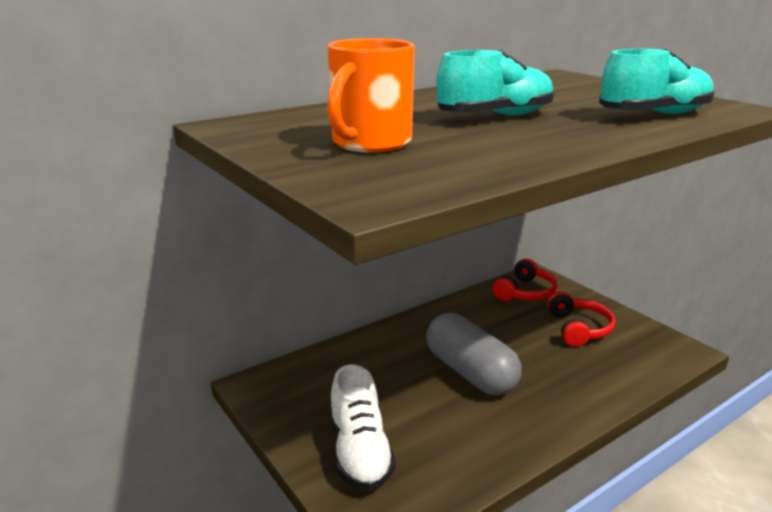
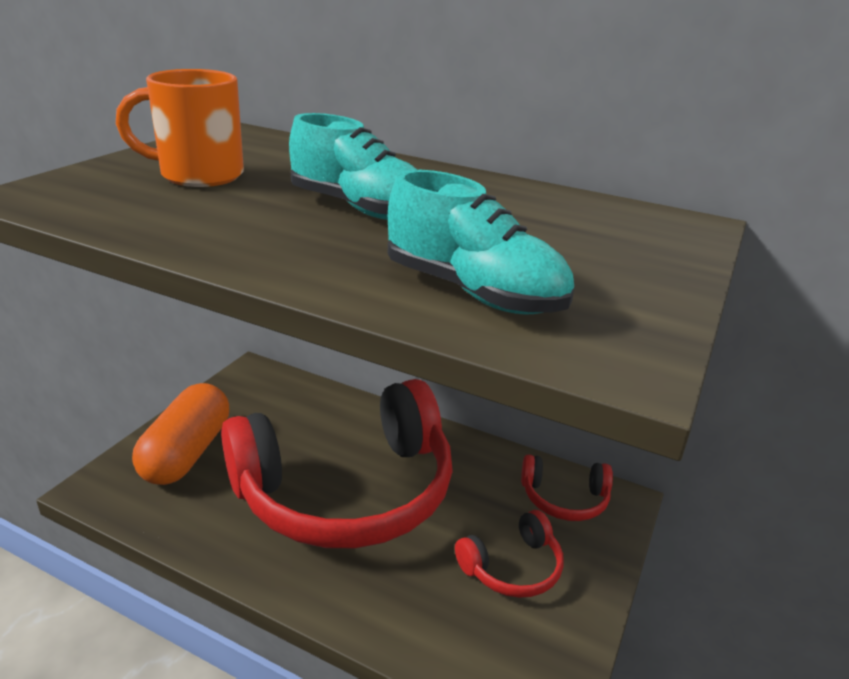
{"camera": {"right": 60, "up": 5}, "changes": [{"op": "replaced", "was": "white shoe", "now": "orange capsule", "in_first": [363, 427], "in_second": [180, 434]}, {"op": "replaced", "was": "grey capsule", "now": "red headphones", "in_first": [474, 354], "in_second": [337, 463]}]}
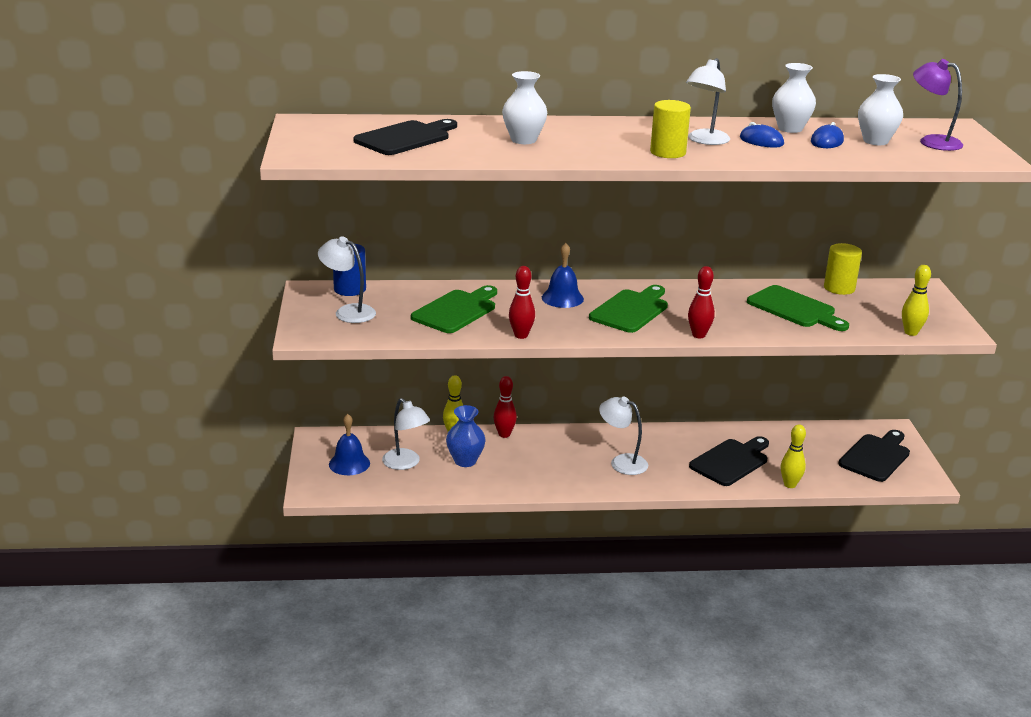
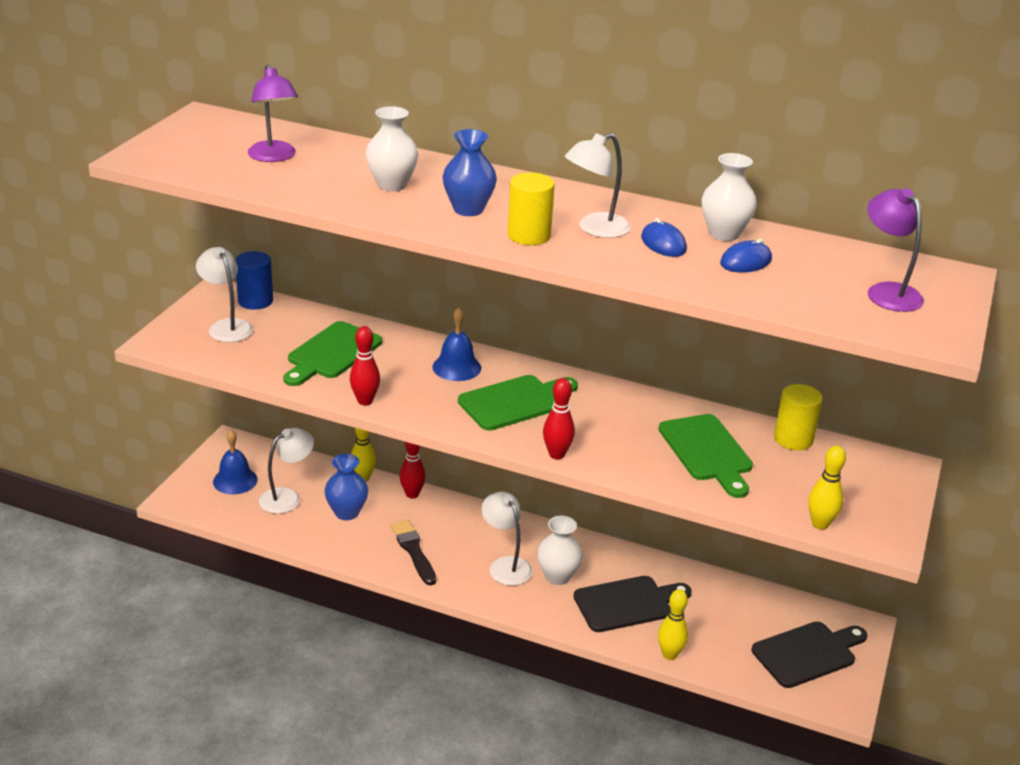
{"camera": {"right": 25, "up": 5}, "changes": [{"op": "replaced", "was": "black cutting board", "now": "purple lamp", "in_first": [405, 137], "in_second": [272, 113]}, {"op": "turned", "was": "white lamp", "in_first": [406, 434], "in_second": [286, 471], "clockwise": -120}, {"op": "turned", "was": "green cutting board", "in_first": [454, 309], "in_second": [332, 353], "clockwise": 150}, {"op": "moved", "was": "white vase", "in_first": [880, 109], "in_second": [560, 550]}, {"op": "added", "now": "black brush", "in_second": [413, 553]}, {"op": "added", "now": "blue vase", "in_second": [470, 172]}]}
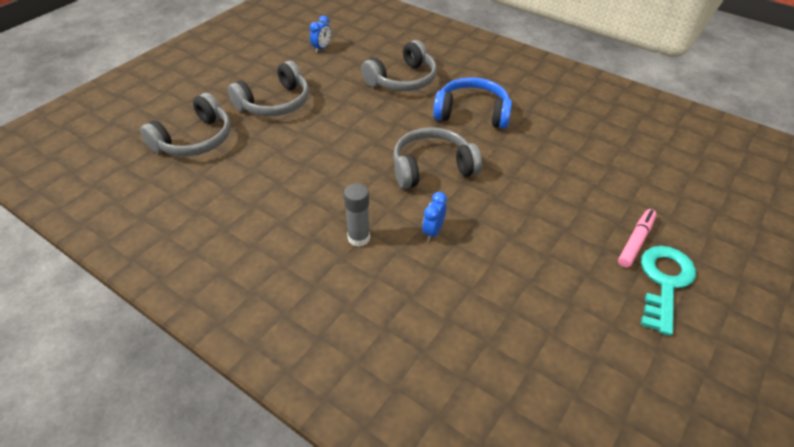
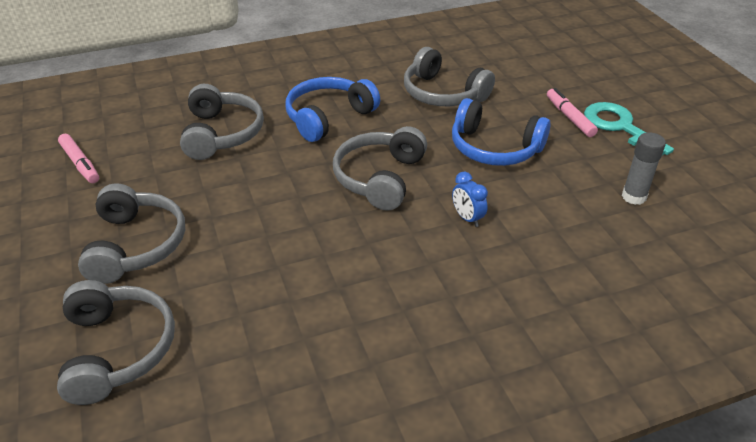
{"camera": {"right": -55, "up": -5}, "changes": [{"op": "replaced", "was": "blue clock", "now": "pink marker", "in_first": [320, 34], "in_second": [78, 158]}, {"op": "moved", "was": "grey glue stick", "in_first": [357, 215], "in_second": [644, 168]}, {"op": "added", "now": "grey headphones", "in_second": [449, 76]}, {"op": "added", "now": "blue headphones", "in_second": [501, 132]}]}
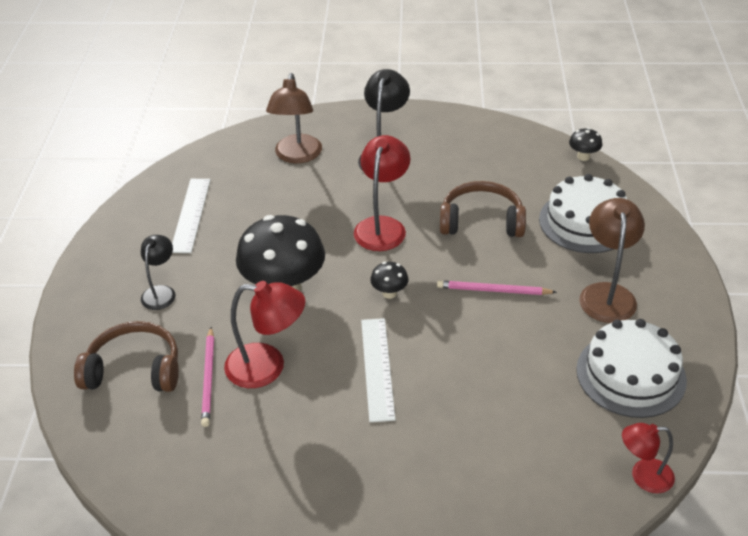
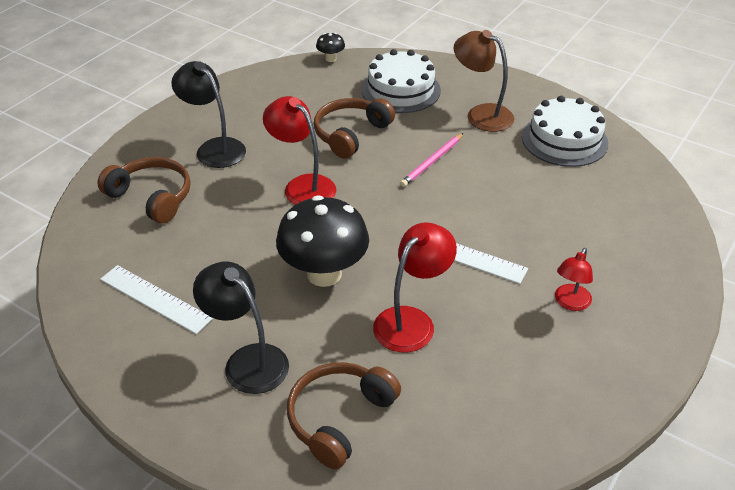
{"camera": {"right": -60, "up": 0}, "changes": [{"op": "resized", "was": "black lamp", "in_first": [158, 272], "in_second": [241, 327], "ratio": 1.6}, {"op": "removed", "was": "pink pencil", "in_first": [207, 377]}, {"op": "replaced", "was": "brown lamp", "now": "brown headphones", "in_first": [294, 118], "in_second": [144, 190]}, {"op": "removed", "was": "black mushroom", "in_first": [389, 280]}, {"op": "moved", "was": "red lamp", "in_first": [648, 458], "in_second": [574, 279]}]}
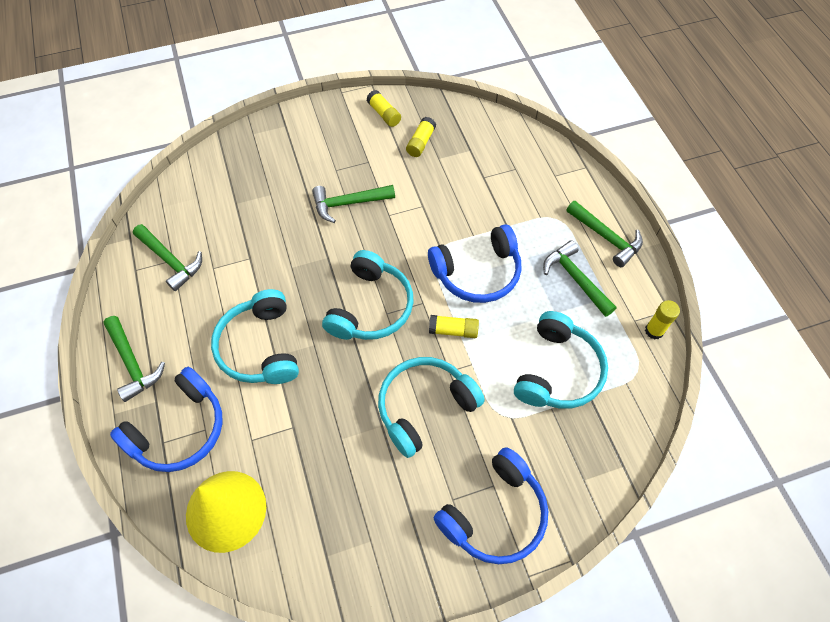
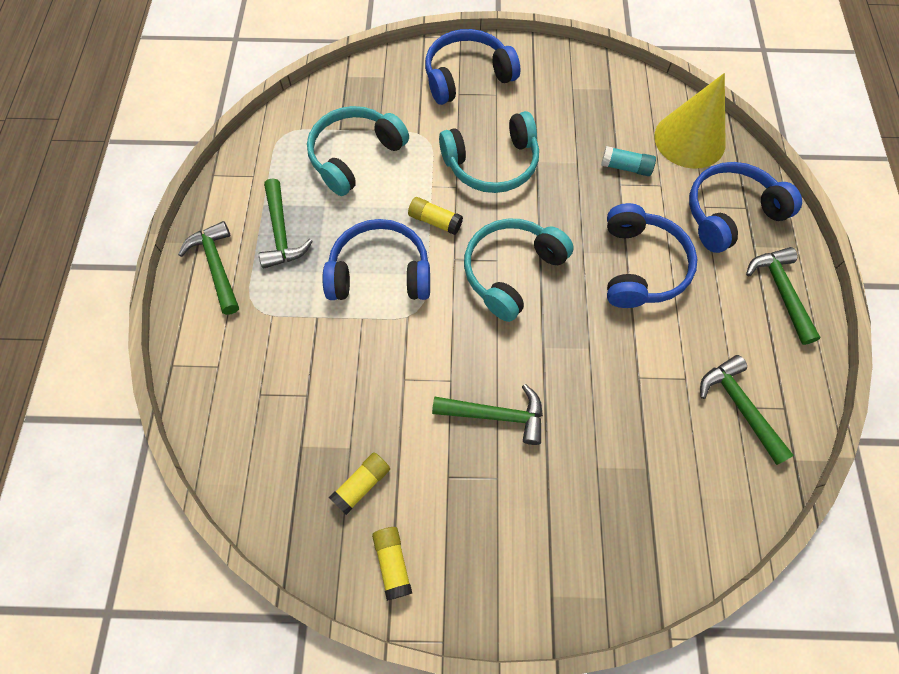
{"camera": {"right": -160, "up": 5}, "changes": [{"op": "recoloured", "was": "turquoise headphones", "now": "blue headphones", "in_first": [255, 336], "in_second": [652, 255]}, {"op": "removed", "was": "yellow glue stick", "in_first": [662, 320]}, {"op": "added", "now": "turquoise glue stick", "in_second": [628, 161]}]}
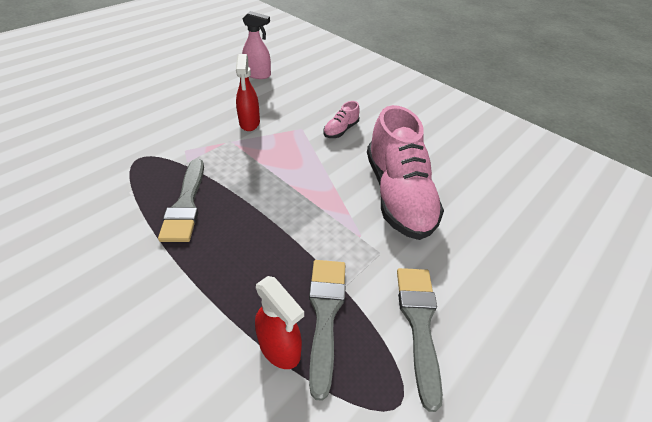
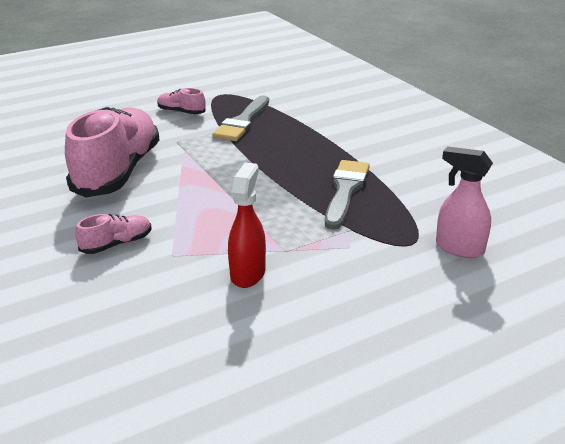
{"camera": {"right": -160, "up": -15}, "changes": [{"op": "moved", "was": "pink spray bottle", "in_first": [256, 45], "in_second": [464, 202]}, {"op": "removed", "was": "red spray bottle", "in_first": [279, 322]}, {"op": "replaced", "was": "grey brush", "now": "pink shoe", "in_first": [420, 340], "in_second": [181, 101]}]}
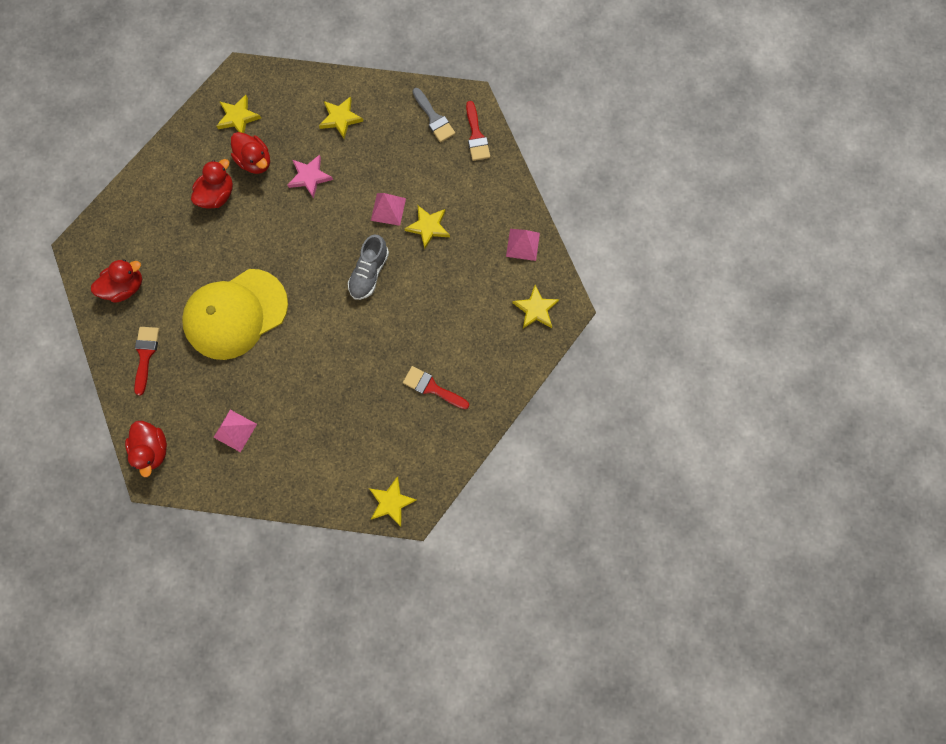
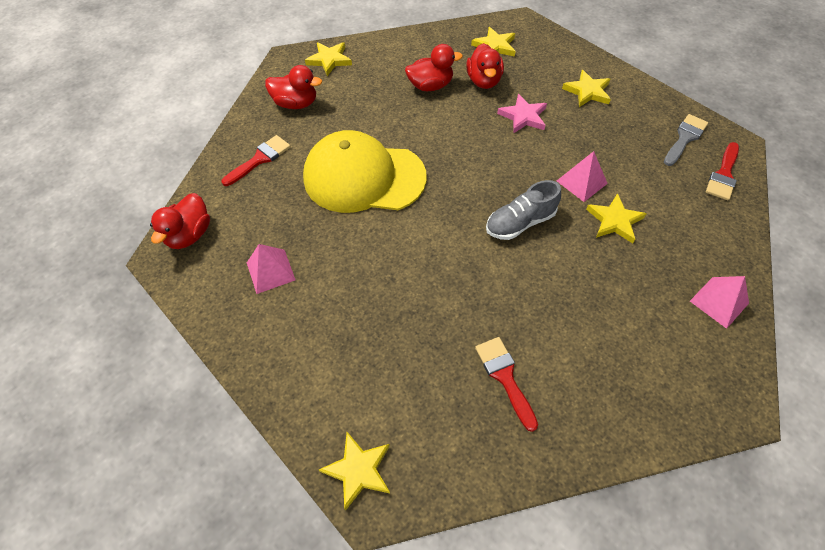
{"camera": {"right": 40, "up": -20}, "changes": [{"op": "turned", "was": "grey brush", "in_first": [434, 115], "in_second": [686, 140], "clockwise": -150}, {"op": "moved", "was": "yellow star", "in_first": [536, 307], "in_second": [328, 59]}]}
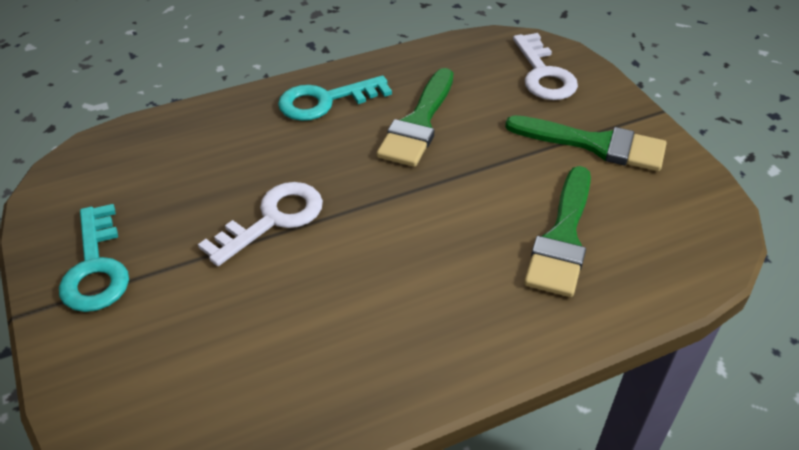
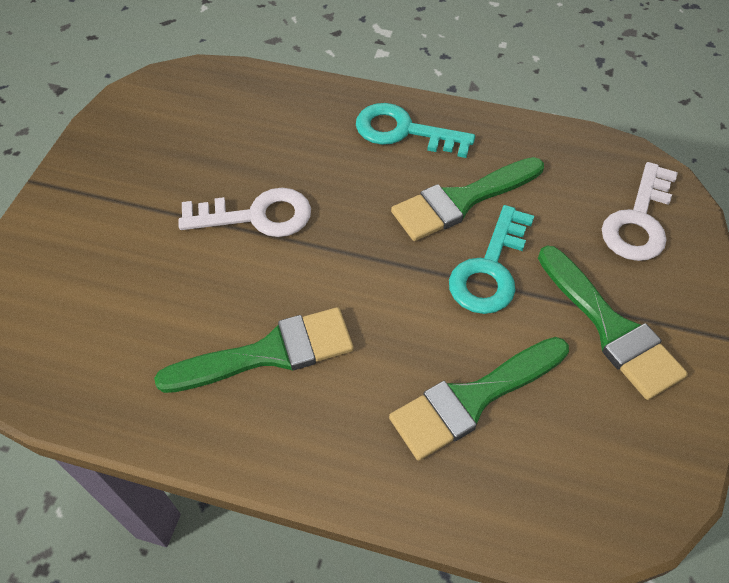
{"camera": {"right": 40, "up": 10}, "changes": [{"op": "moved", "was": "turquoise key", "in_first": [94, 258], "in_second": [491, 259]}, {"op": "added", "now": "green brush", "in_second": [254, 350]}]}
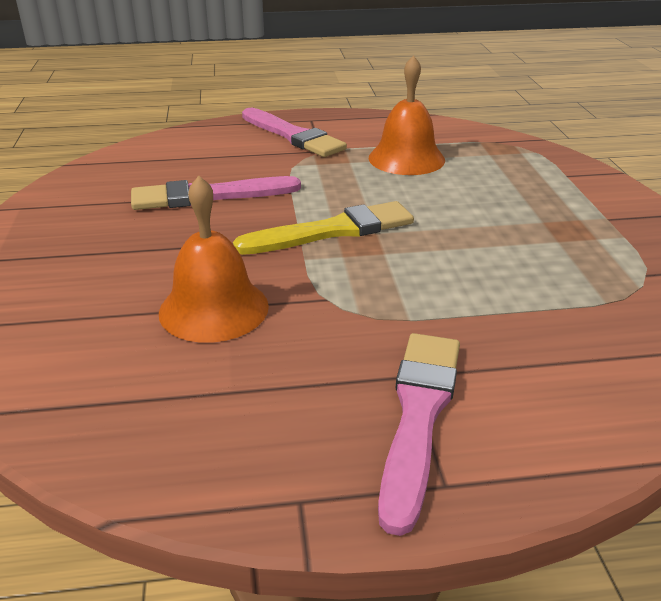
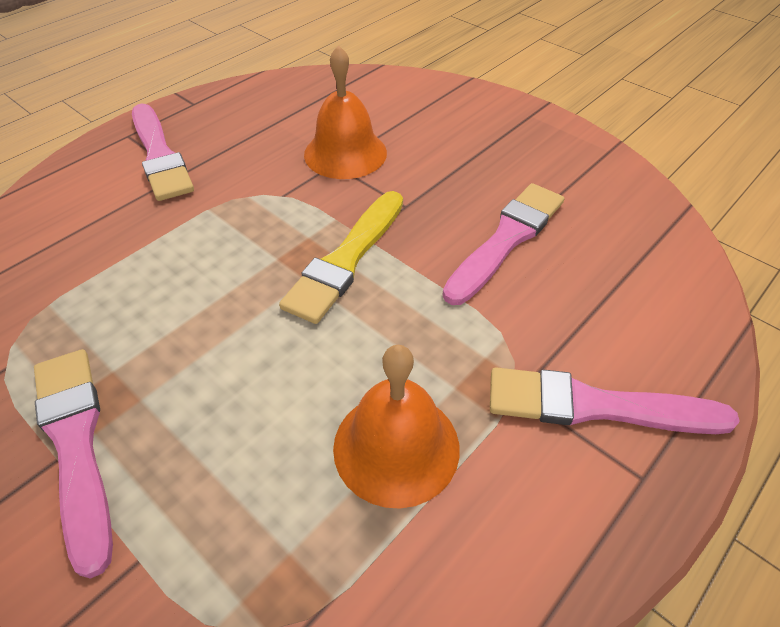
{"camera": {"right": 140, "up": 15}, "changes": [{"op": "added", "now": "pink brush", "in_second": [73, 464]}]}
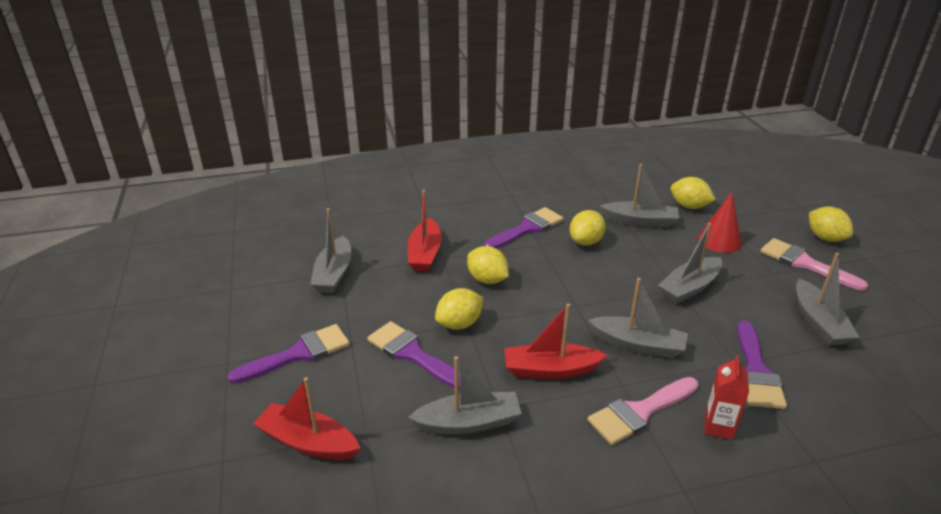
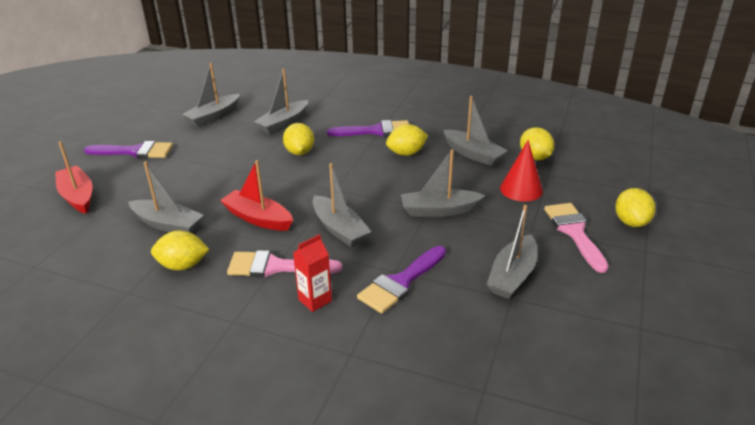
{"camera": {"right": 35, "up": 0}, "changes": [{"op": "removed", "was": "purple brush", "in_first": [413, 355]}, {"op": "recoloured", "was": "red boat", "now": "grey boat", "in_first": [425, 230], "in_second": [281, 101]}, {"op": "moved", "was": "yellow lemon", "in_first": [459, 309], "in_second": [180, 250]}]}
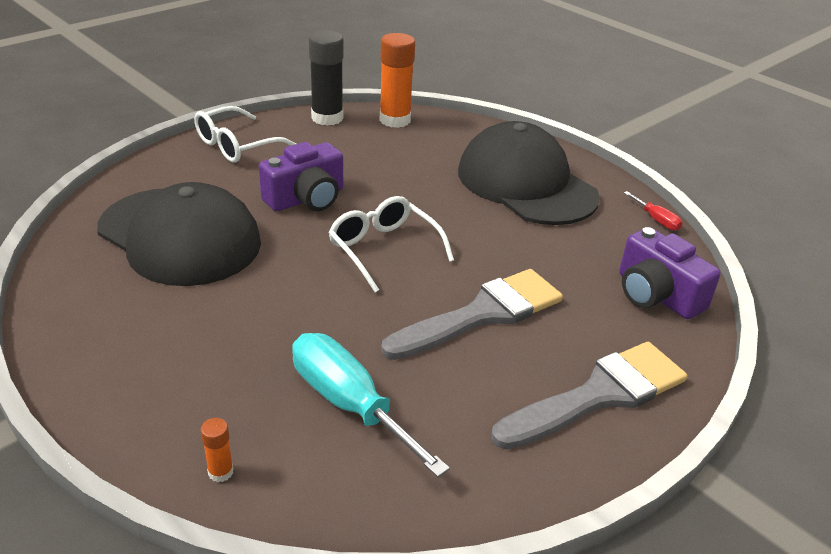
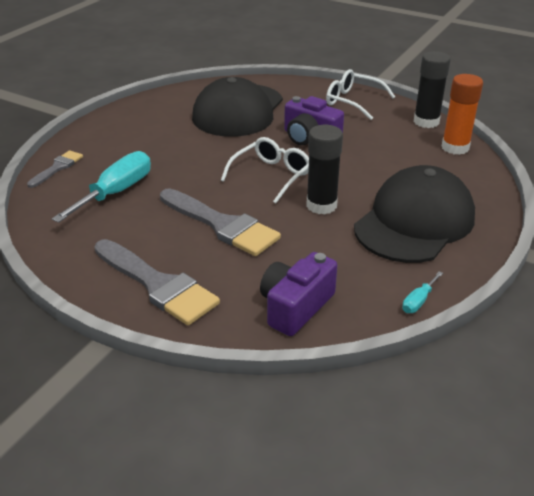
{"camera": {"right": 75, "up": 0}, "changes": [{"op": "replaced", "was": "orange glue stick", "now": "grey brush", "in_first": [217, 450], "in_second": [55, 169]}, {"op": "recoloured", "was": "red screwdriver", "now": "turquoise screwdriver", "in_first": [653, 211], "in_second": [422, 292]}, {"op": "added", "now": "black glue stick", "in_second": [324, 170]}]}
